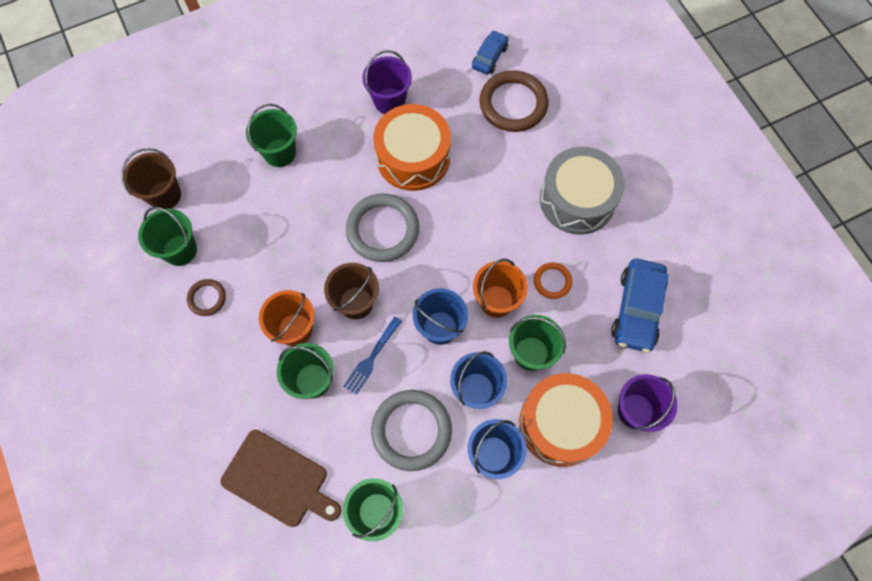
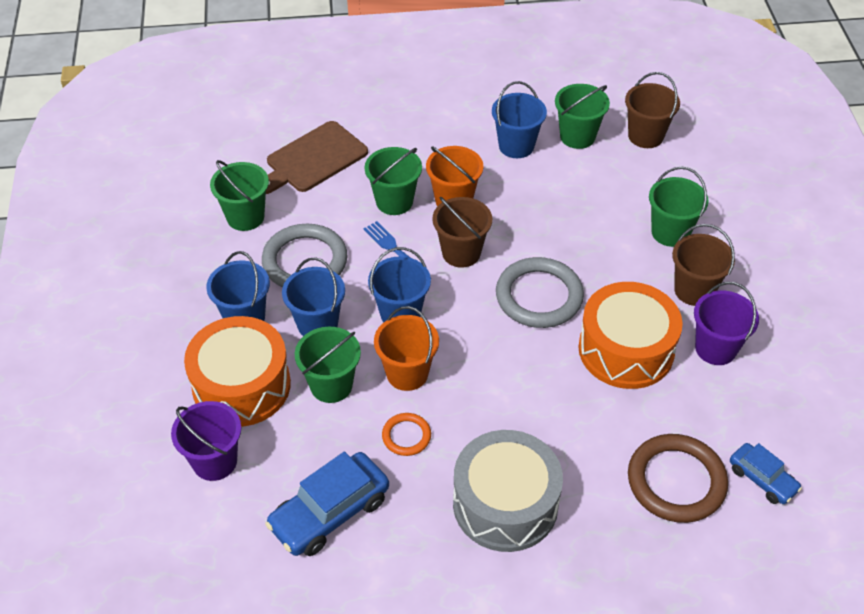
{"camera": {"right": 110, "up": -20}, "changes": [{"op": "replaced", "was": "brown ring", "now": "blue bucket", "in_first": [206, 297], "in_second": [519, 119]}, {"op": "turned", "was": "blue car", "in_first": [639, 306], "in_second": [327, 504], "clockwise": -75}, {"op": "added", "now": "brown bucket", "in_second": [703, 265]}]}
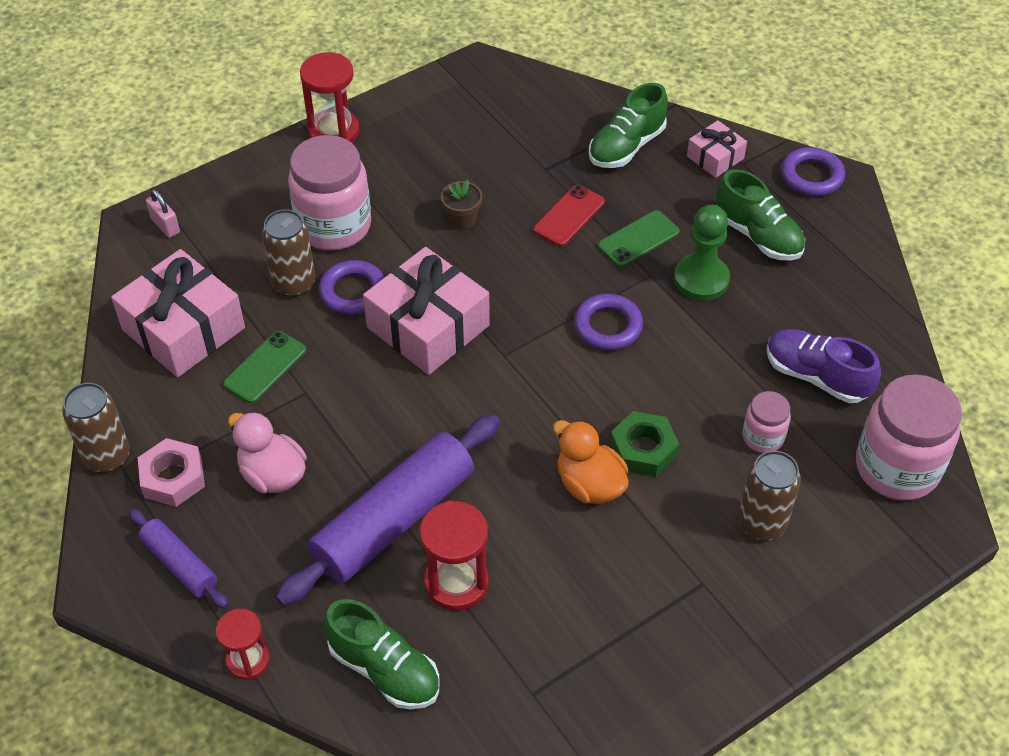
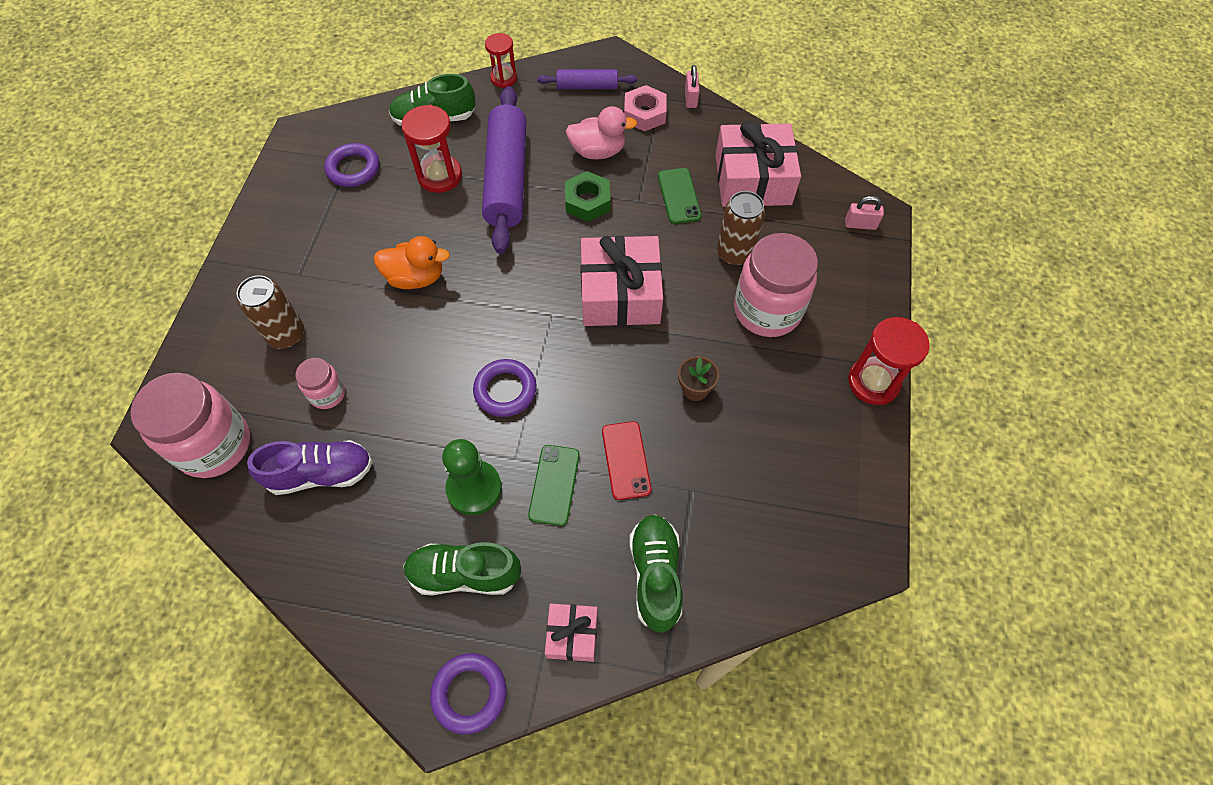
{"camera": {"right": 135, "up": 10}, "changes": [{"op": "replaced", "was": "brown can", "now": "pink padlock", "in_first": [96, 427], "in_second": [692, 86]}, {"op": "moved", "was": "purple ring", "in_first": [352, 287], "in_second": [351, 165]}, {"op": "moved", "was": "green nut", "in_first": [644, 444], "in_second": [588, 196]}]}
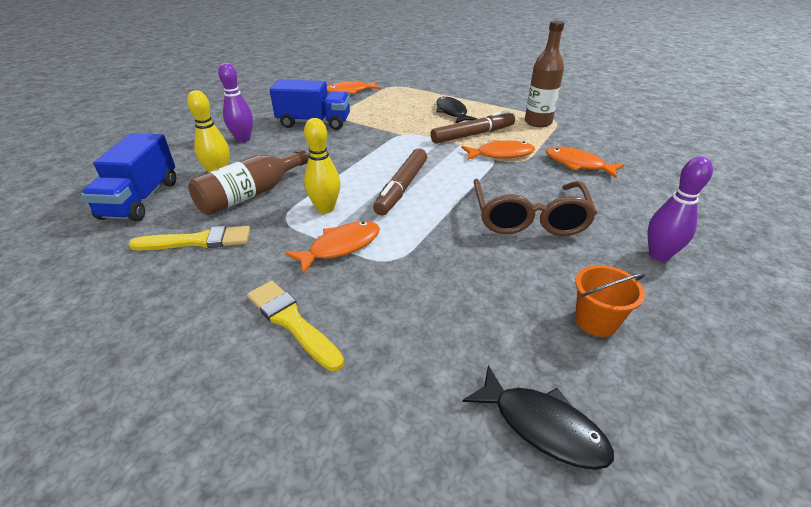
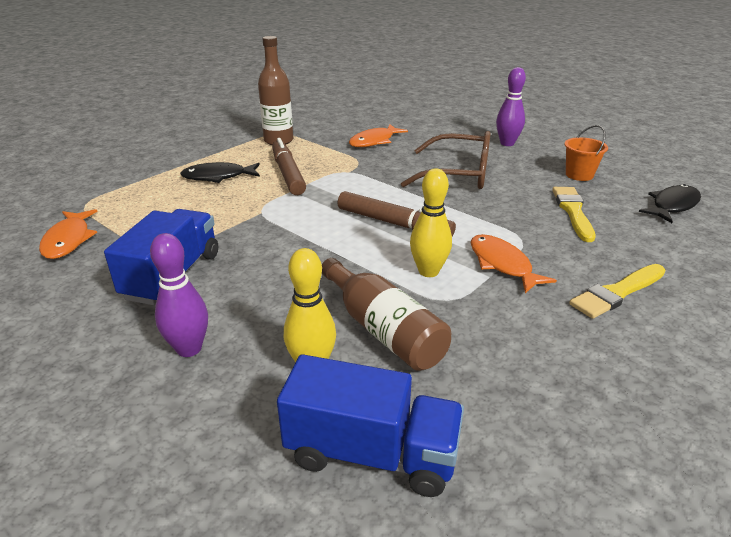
{"camera": {"right": -80, "up": -5}, "changes": [{"op": "moved", "was": "yellow brush", "in_first": [189, 238], "in_second": [573, 214]}, {"op": "removed", "was": "orange fish", "in_first": [498, 150]}]}
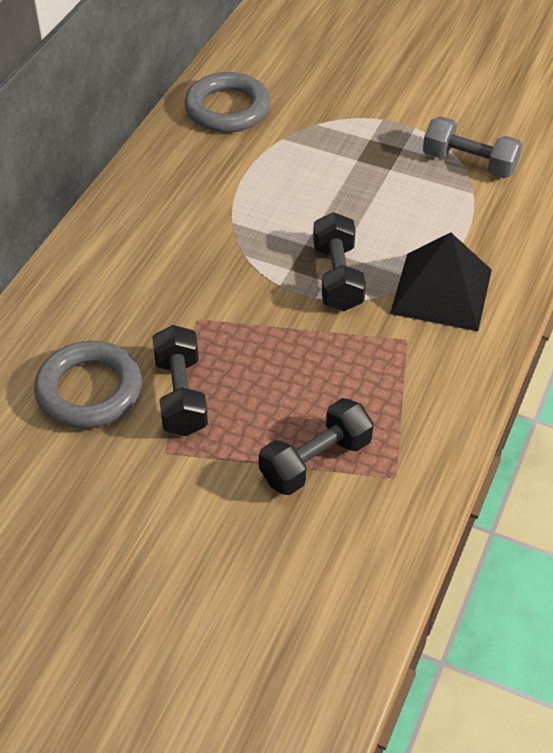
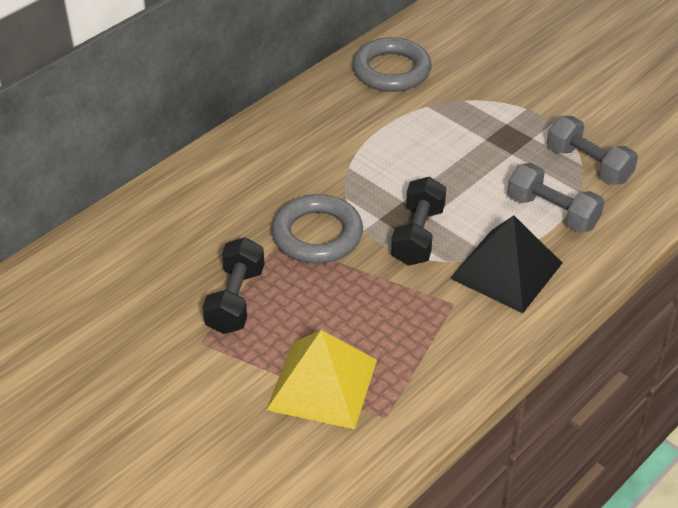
{"camera": {"right": 20, "up": -5}, "changes": [{"op": "moved", "was": "grey ring", "in_first": [88, 385], "in_second": [317, 229]}, {"op": "replaced", "was": "black dumbbell", "now": "yellow pyramid", "in_first": [316, 446], "in_second": [321, 379]}, {"op": "added", "now": "grey dumbbell", "in_second": [555, 198]}]}
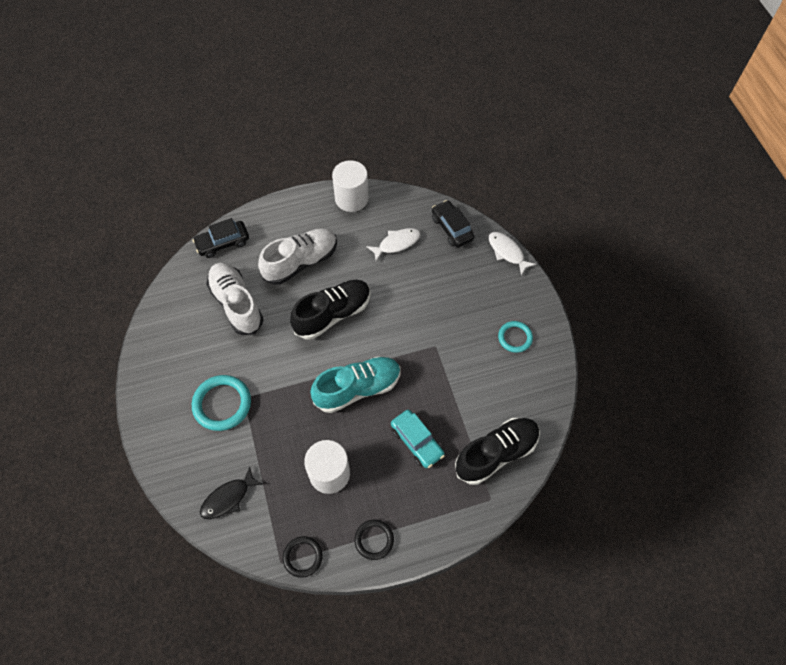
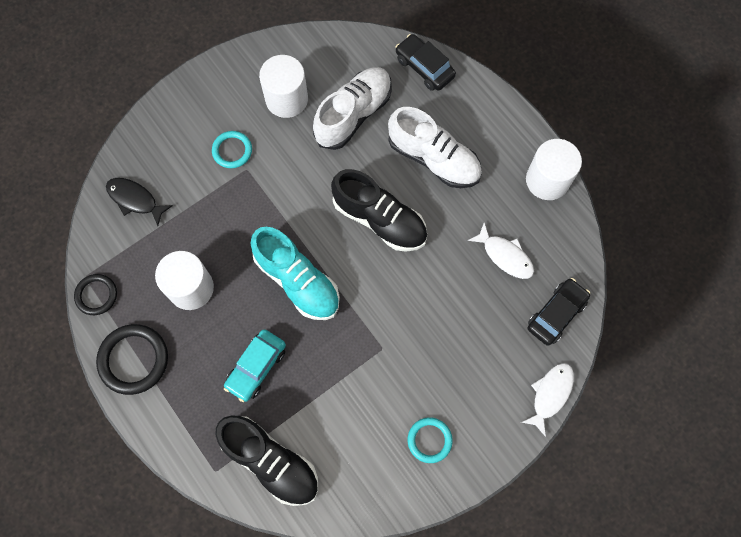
{"camera": {"right": 70, "up": 10}, "changes": [{"op": "resized", "was": "turquoise ring", "in_first": [221, 403], "in_second": [232, 149], "ratio": 0.62}, {"op": "resized", "was": "black ring", "in_first": [374, 540], "in_second": [132, 359], "ratio": 1.63}, {"op": "added", "now": "white cylinder", "in_second": [283, 86]}]}
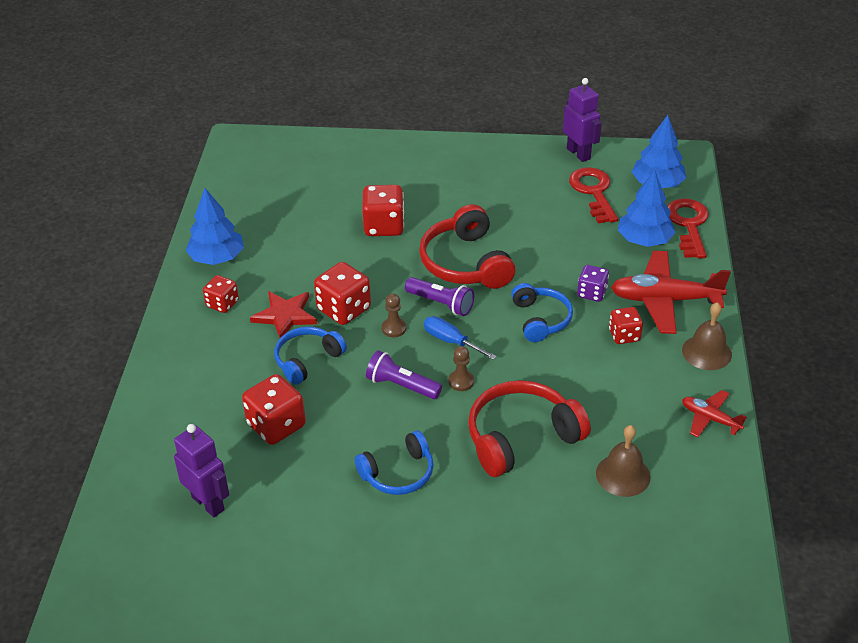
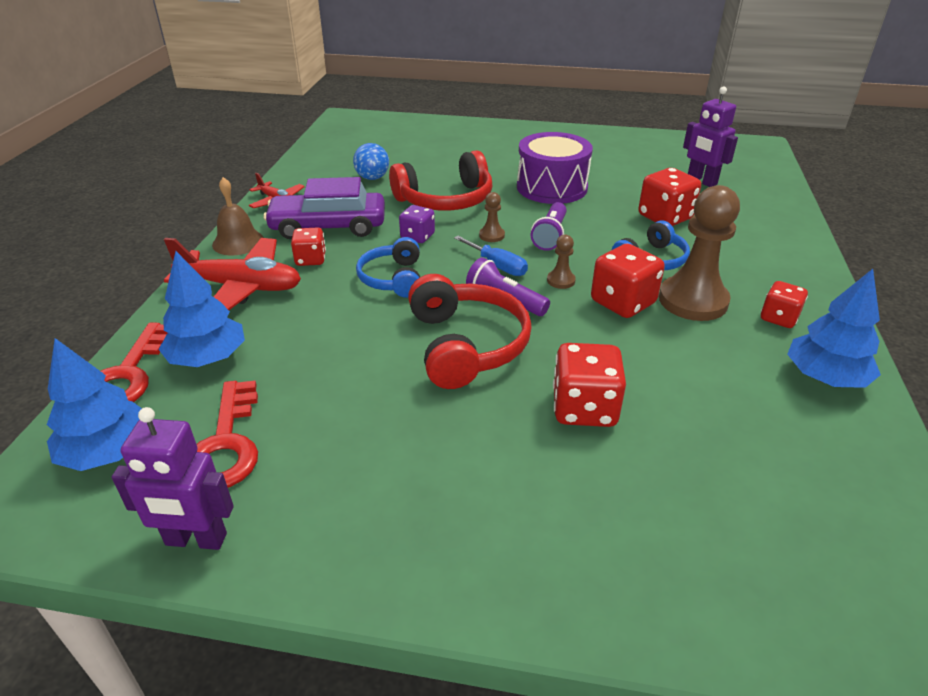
{"camera": {"right": -175, "up": -5}, "changes": [{"op": "replaced", "was": "red star", "now": "brown pawn", "in_first": [283, 314], "in_second": [699, 253]}, {"op": "replaced", "was": "blue headphones", "now": "purple drum", "in_first": [394, 462], "in_second": [555, 168]}, {"op": "turned", "was": "purple flashlight", "in_first": [404, 374], "in_second": [549, 226], "clockwise": 75}, {"op": "turned", "was": "purple robot", "in_first": [582, 120], "in_second": [173, 478], "clockwise": -60}, {"op": "moved", "was": "purple dice", "in_first": [593, 283], "in_second": [417, 224]}, {"op": "replaced", "was": "brown bell", "now": "blue ball", "in_first": [623, 461], "in_second": [371, 161]}, {"op": "added", "now": "purple car", "in_second": [324, 208]}]}
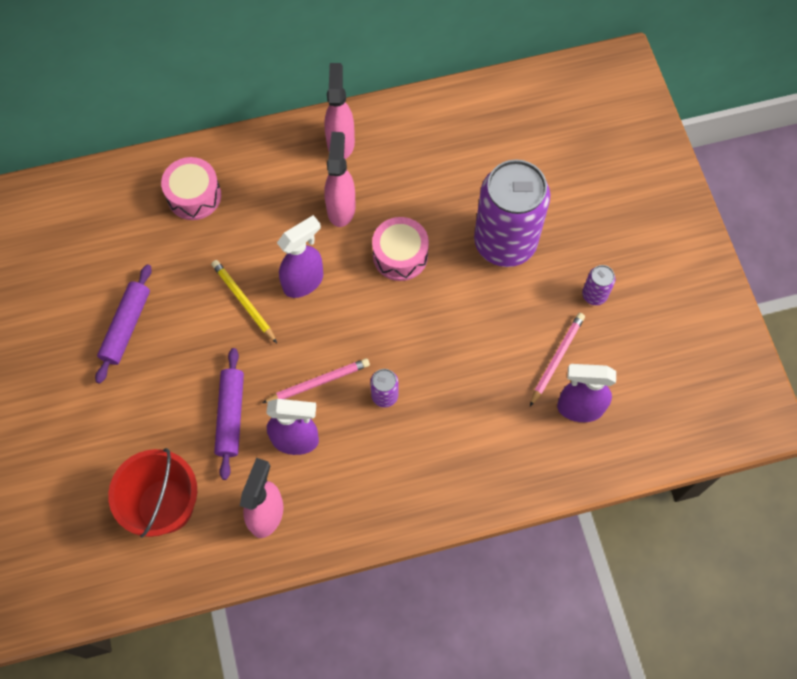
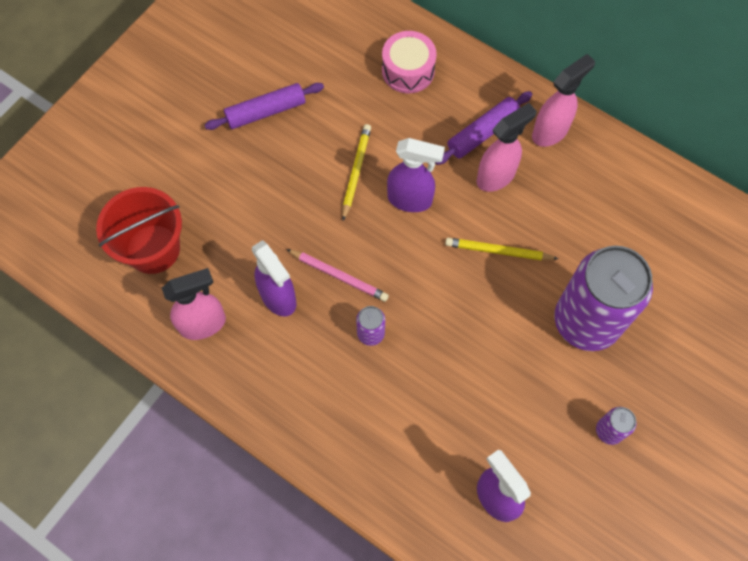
{"camera": {"right": 50, "up": 0}, "changes": [{"op": "moved", "was": "purple rolling pin", "in_first": [229, 414], "in_second": [483, 128]}, {"op": "replaced", "was": "pink drum", "now": "yellow pencil", "in_first": [400, 249], "in_second": [502, 249]}, {"op": "removed", "was": "pink pencil", "in_first": [557, 359]}]}
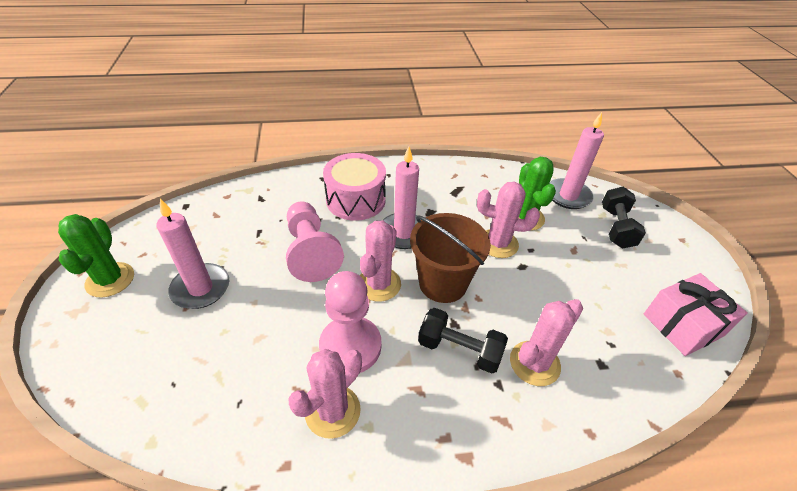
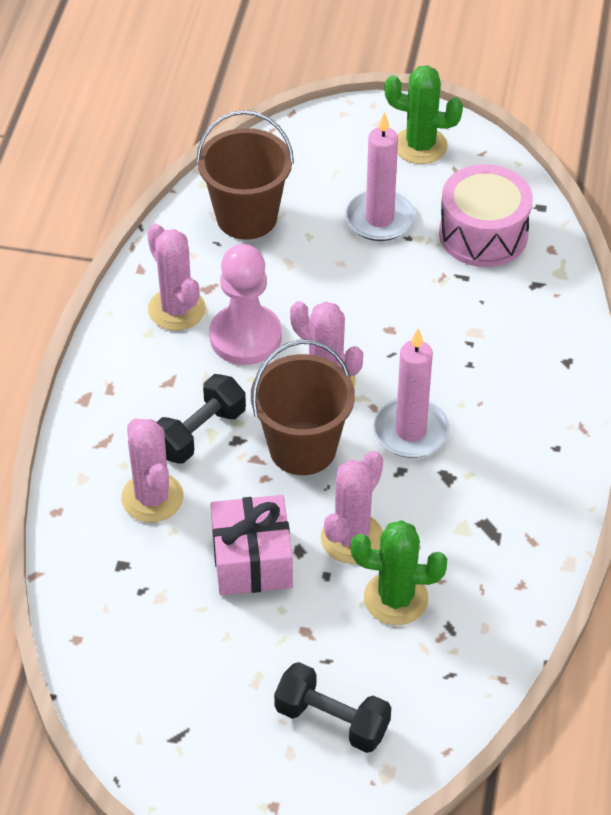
{"camera": {"right": 110, "up": 5}, "changes": [{"op": "removed", "was": "pink pawn", "in_first": [315, 242]}, {"op": "moved", "was": "pink drum", "in_first": [354, 187], "in_second": [486, 215]}, {"op": "removed", "was": "pink candle", "in_first": [576, 160]}, {"op": "moved", "was": "pink gift", "in_first": [696, 314], "in_second": [252, 545]}, {"op": "added", "now": "brown bucket", "in_second": [245, 175]}]}
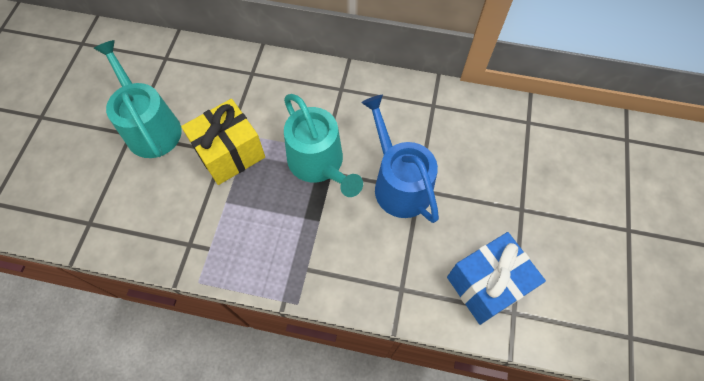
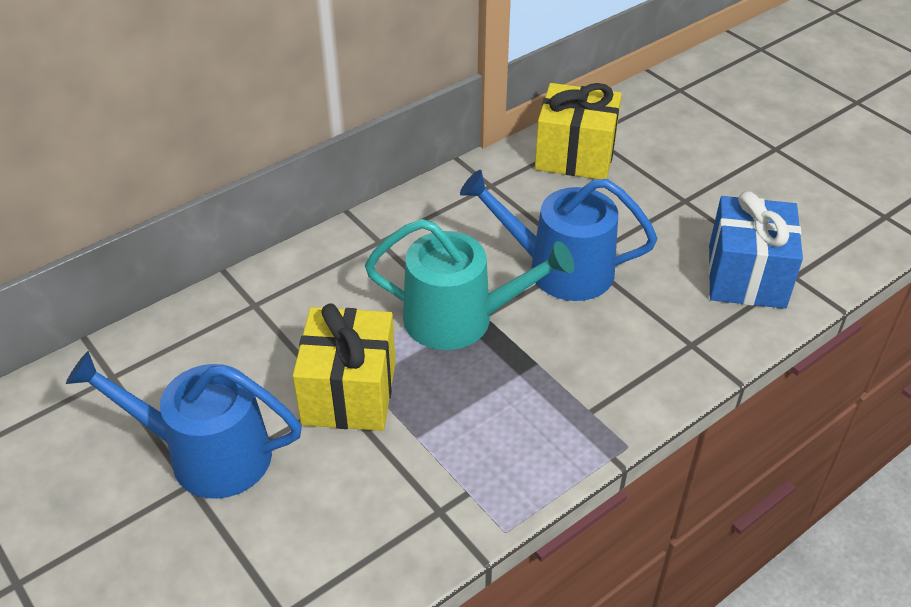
{"camera": {"right": -50, "up": -20}, "changes": [{"op": "recoloured", "was": "turquoise watering can", "now": "blue watering can", "in_first": [138, 99], "in_second": [184, 425]}, {"op": "added", "now": "yellow gift", "in_second": [578, 131]}]}
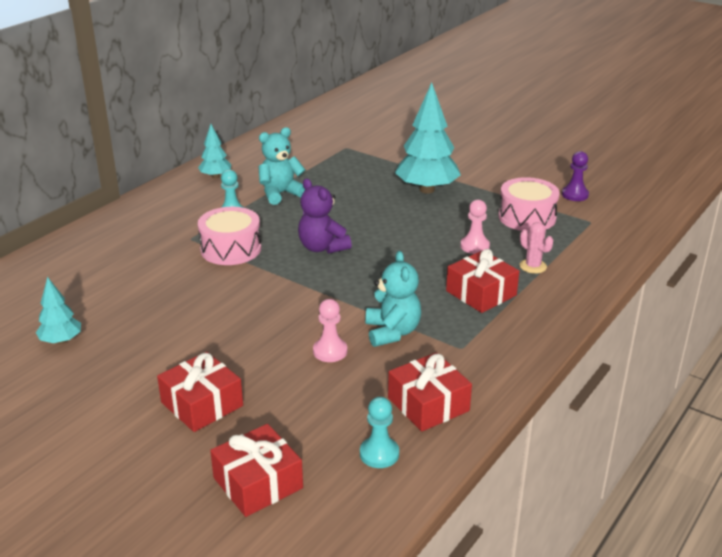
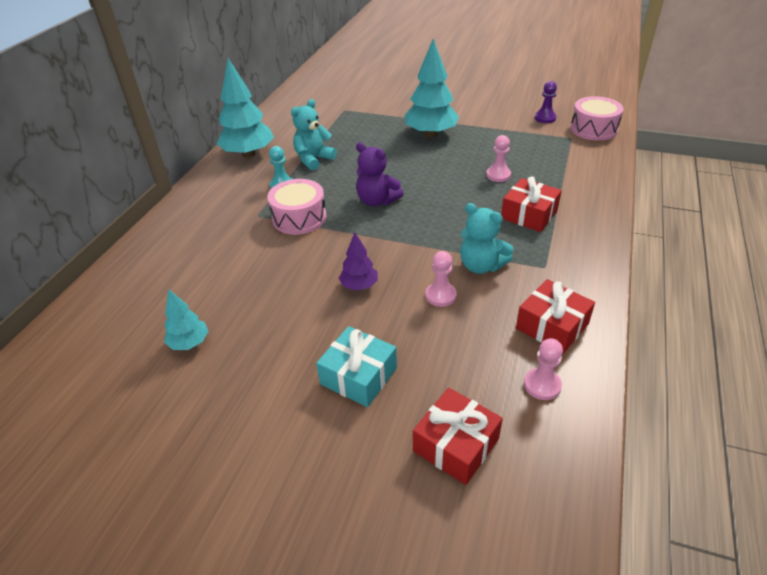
{"camera": {"right": -15, "up": 10}, "changes": [{"op": "recoloured", "was": "red gift", "now": "turquoise gift", "in_first": [200, 392], "in_second": [356, 366]}, {"op": "resized", "was": "turquoise tree", "in_first": [214, 151], "in_second": [245, 108], "ratio": 1.91}, {"op": "recoloured", "was": "turquoise pawn", "now": "pink pawn", "in_first": [379, 432], "in_second": [543, 369]}, {"op": "turned", "was": "turquoise teddy bear", "in_first": [393, 299], "in_second": [487, 238], "clockwise": 150}, {"op": "moved", "was": "pink drum", "in_first": [529, 204], "in_second": [597, 118]}, {"op": "removed", "was": "pink cactus", "in_first": [536, 248]}, {"op": "added", "now": "purple tree", "in_second": [358, 262]}]}
